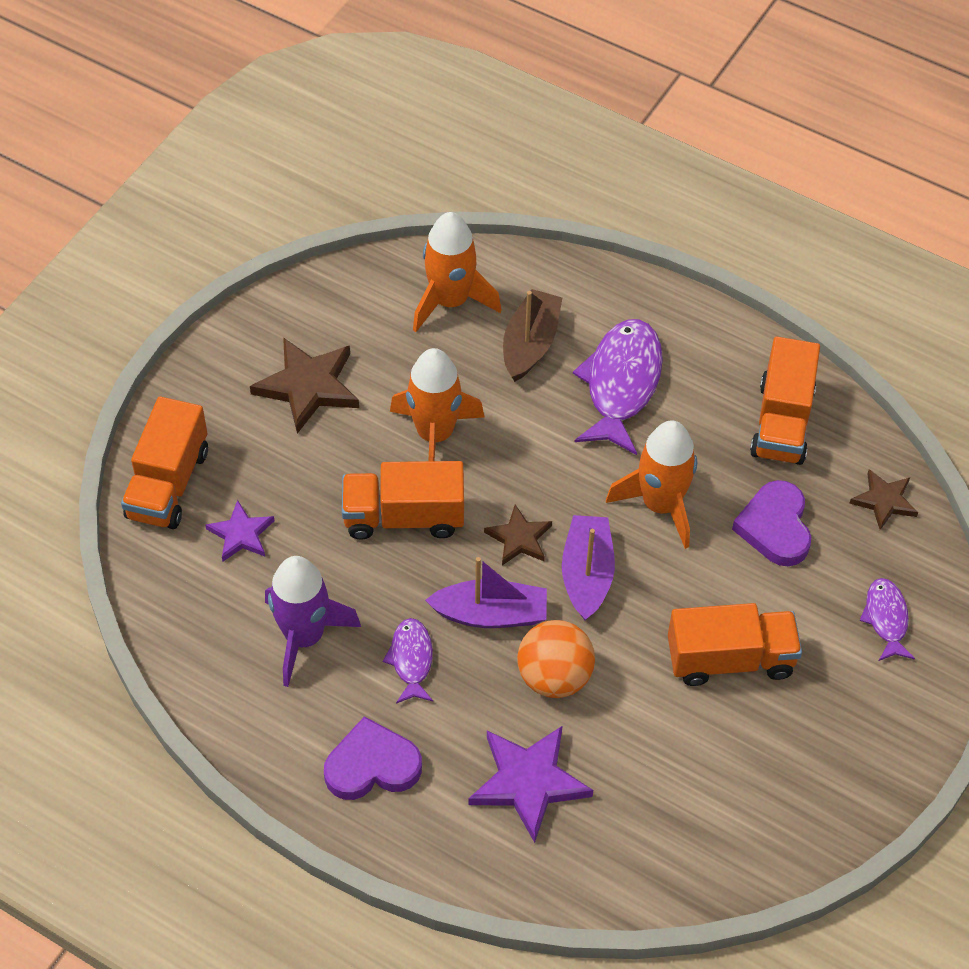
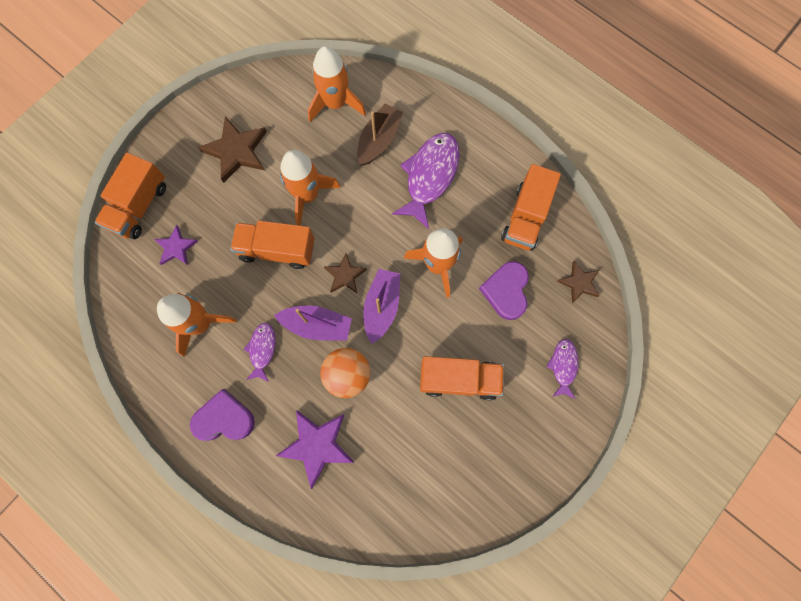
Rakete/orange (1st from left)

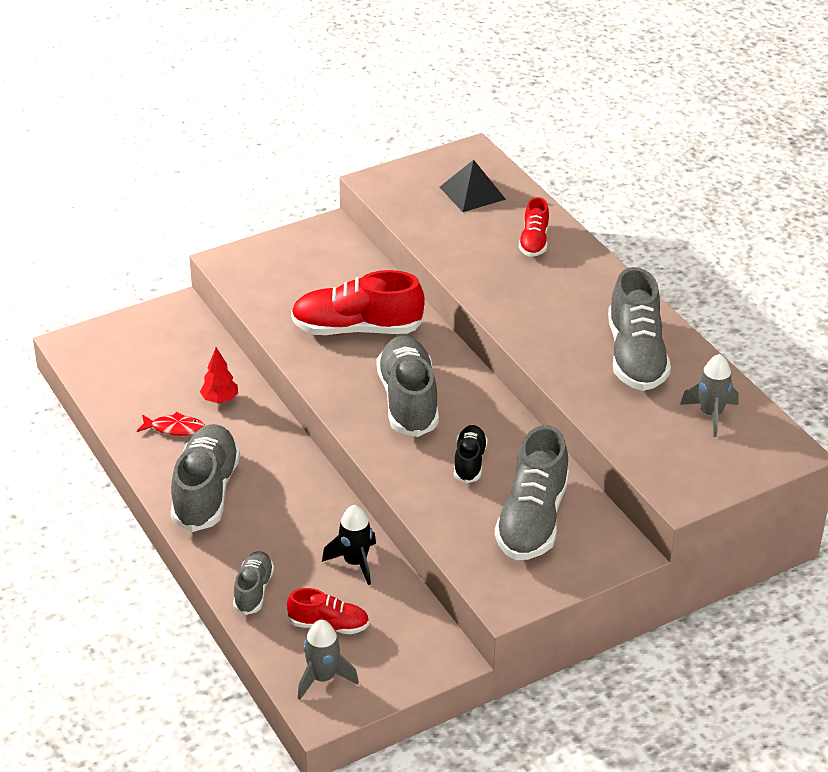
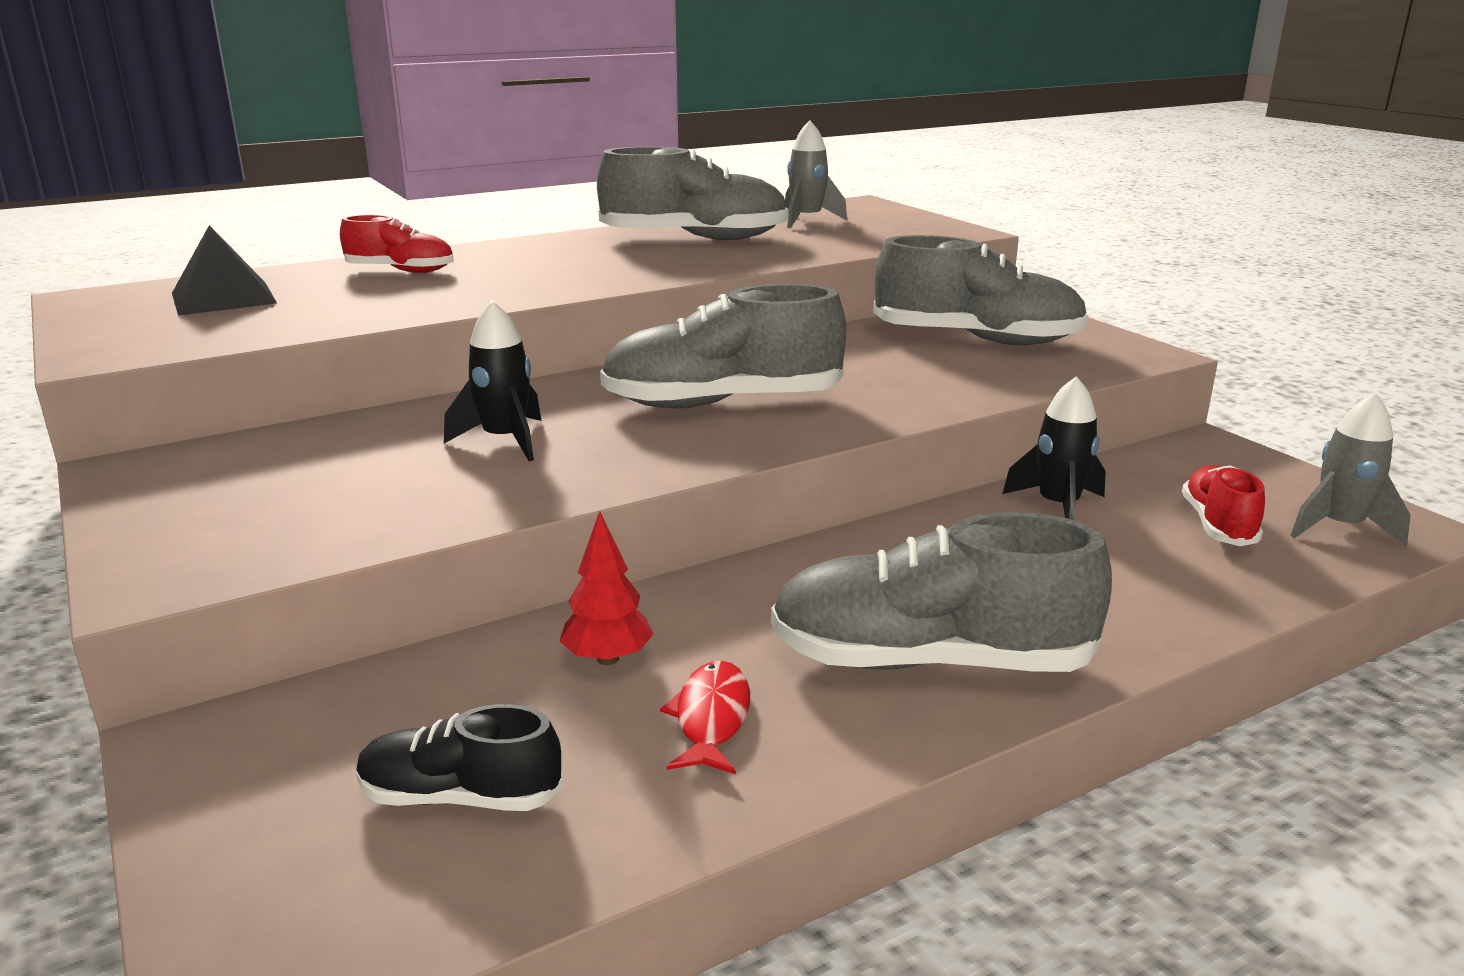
Schuh/grau (2nd from left in the first image); Rakete/schwarz (1st from left); Schuh/schwarz

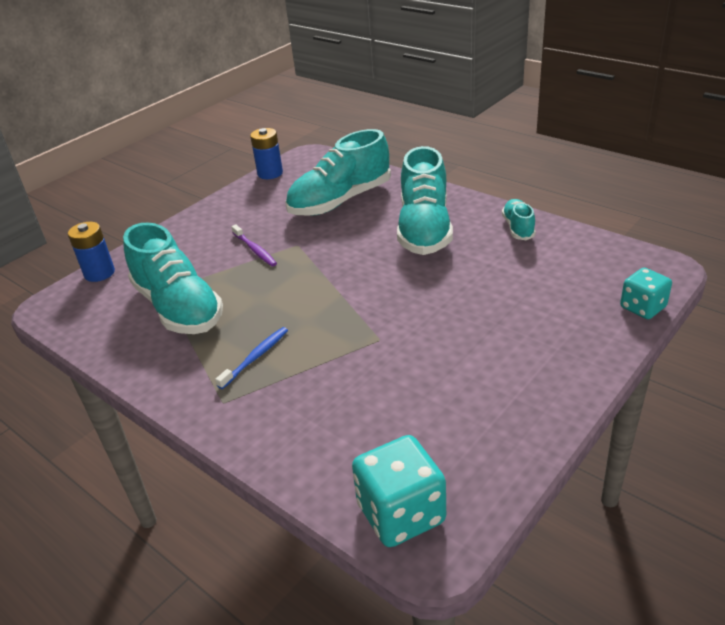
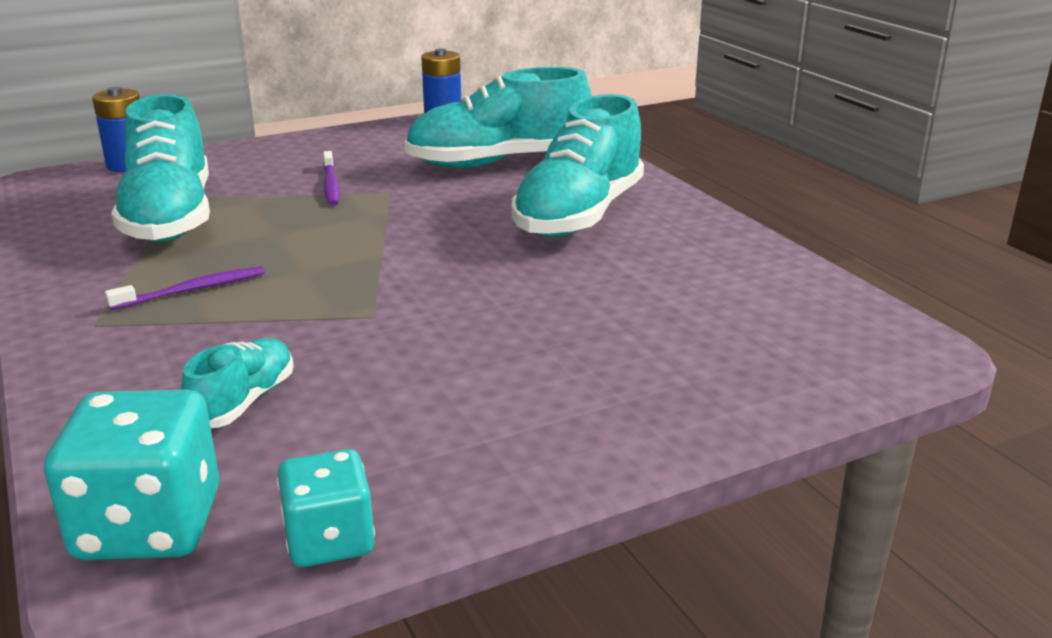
Zahnbürste/lila (1st from left); Schuh/türkis (2nd from left); Spielwürfel/türkis (2nd from left)

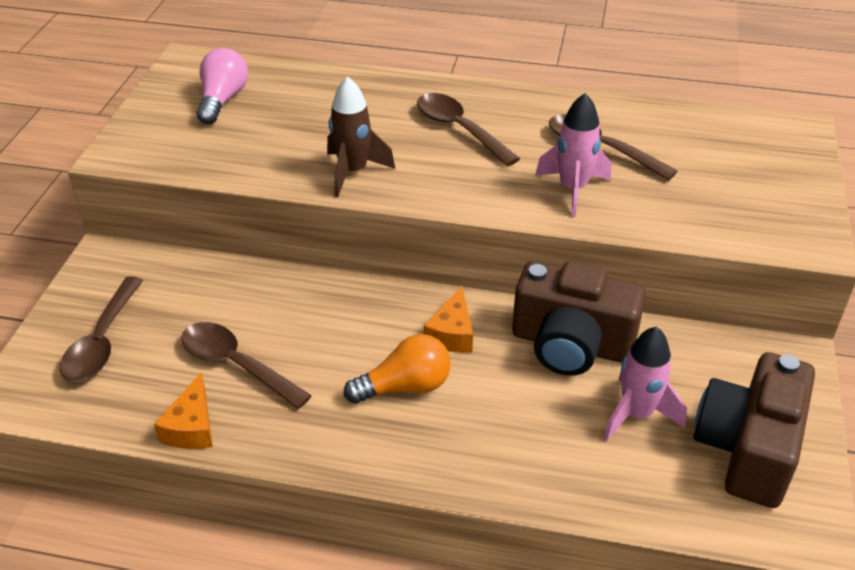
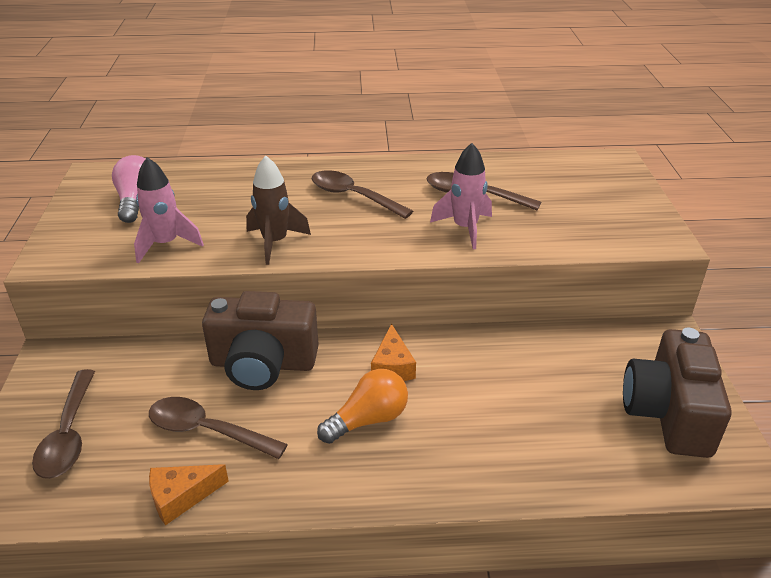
Käse/orange (1st from left); Kamera/braun (1st from left); Rakete/rosa (1st from left)

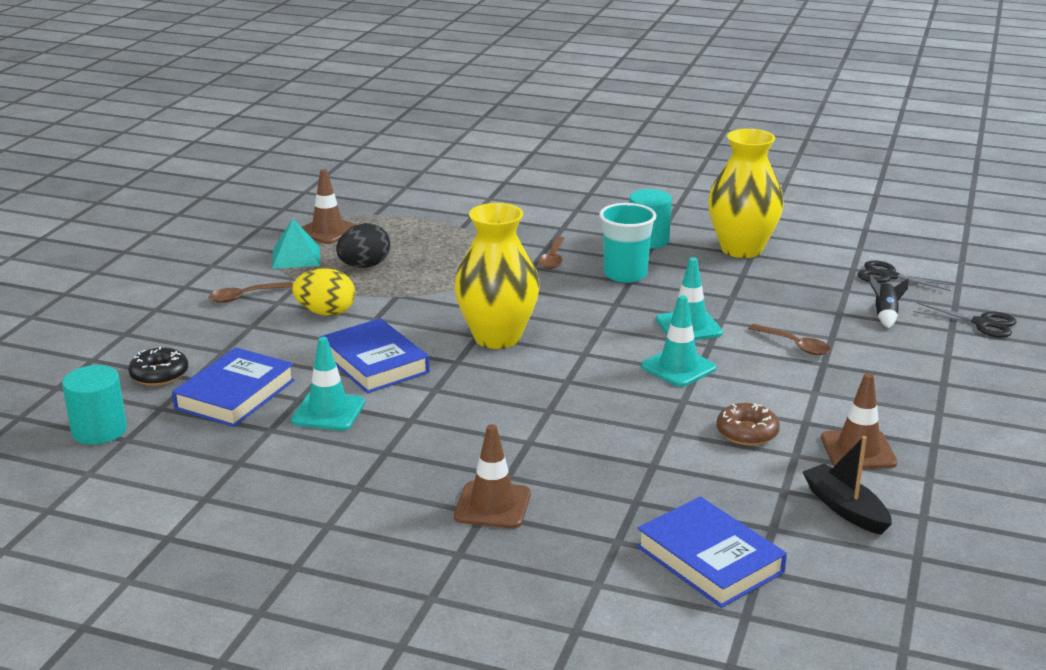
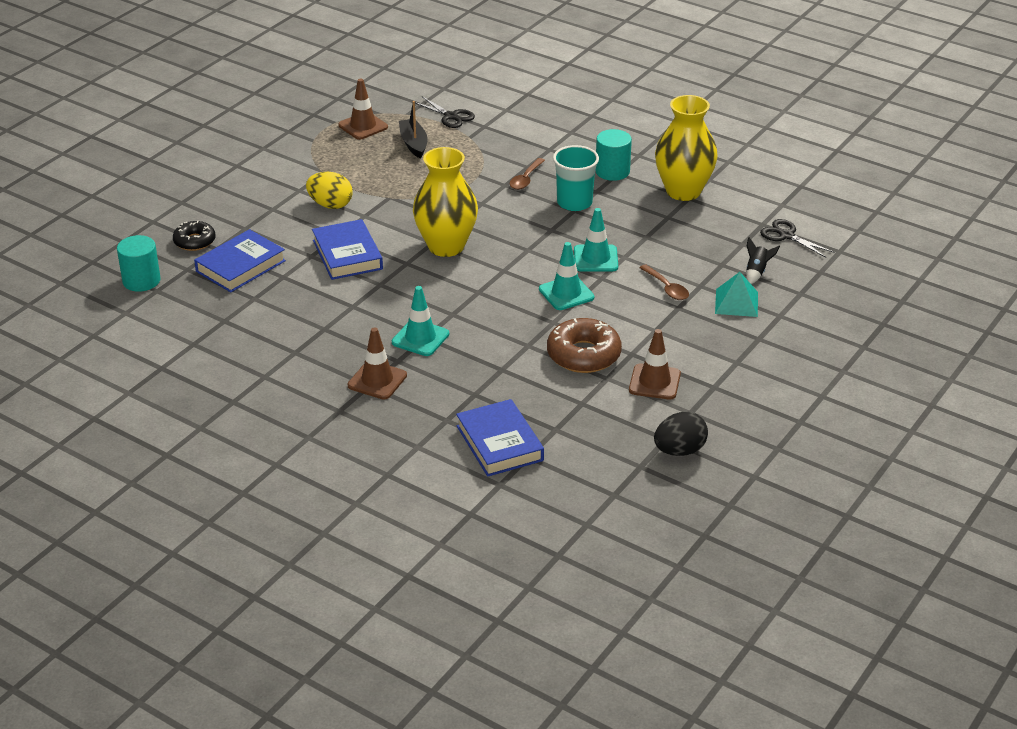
Löffel/braun (1st from left in the first image); Pyramide/türkis; Leitkegel/türkis (1st from left); Ei/schwarz; Donut/braun; Boot/schwarz; Schere/schwarz (1st from left)

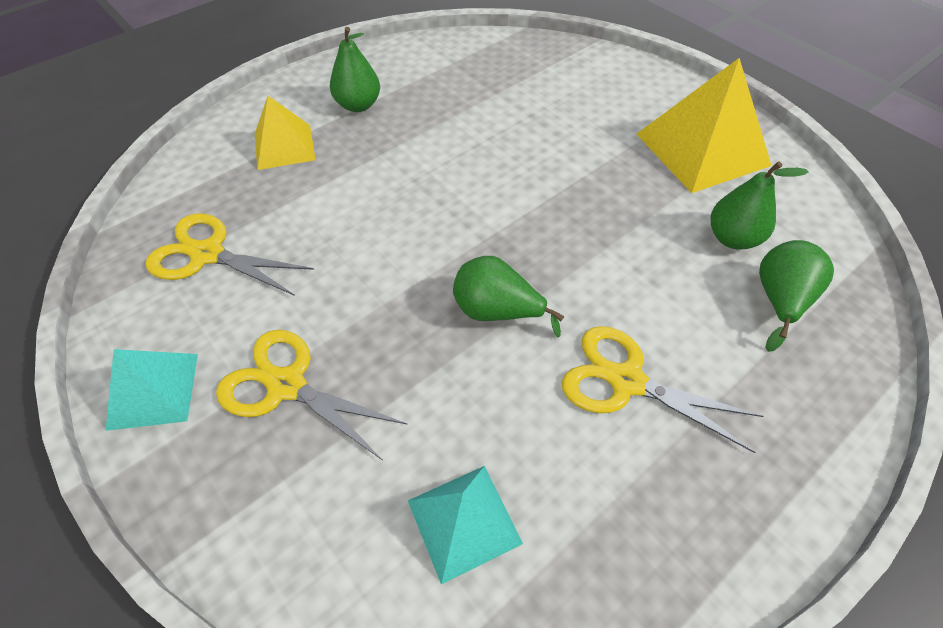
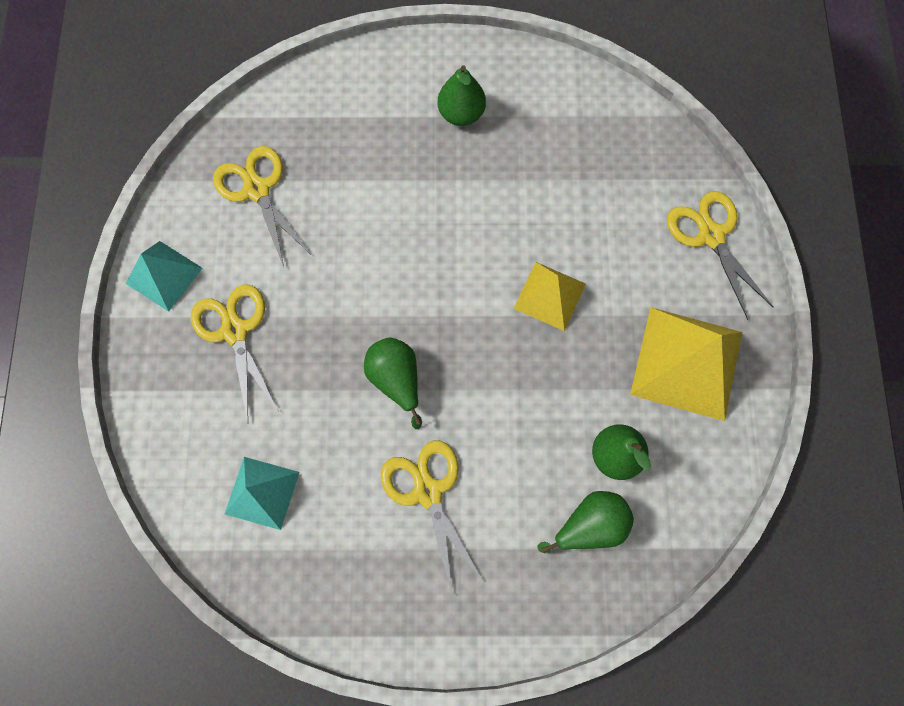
Pyramide/gelb (1st from left); Schere/gelb (4th from left)

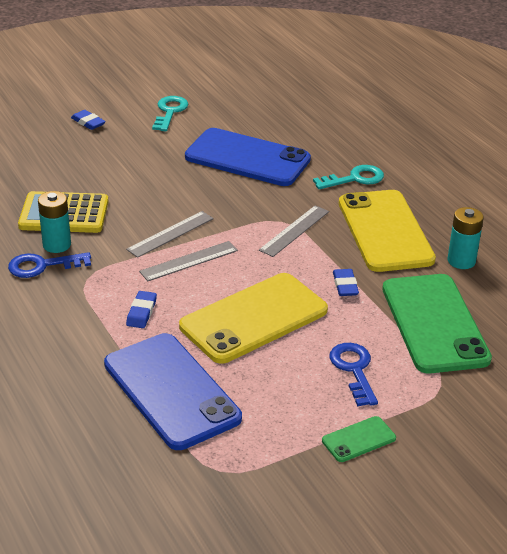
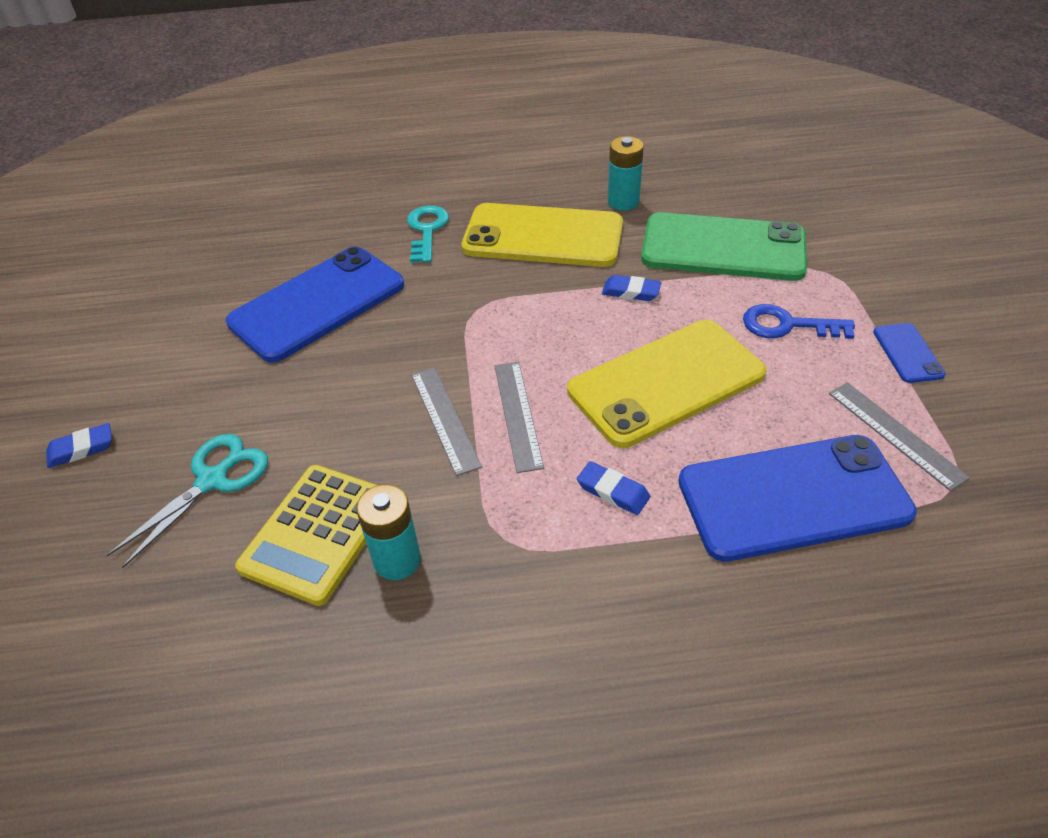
Schlüssel/blau (1st from left in the first image); Schlüssel/türkis (1st from left in the first image); Handy/gelb (2nd from left); Lineal/grau (3rd from left); Handy/blau (3rd from left); Schere/türkis

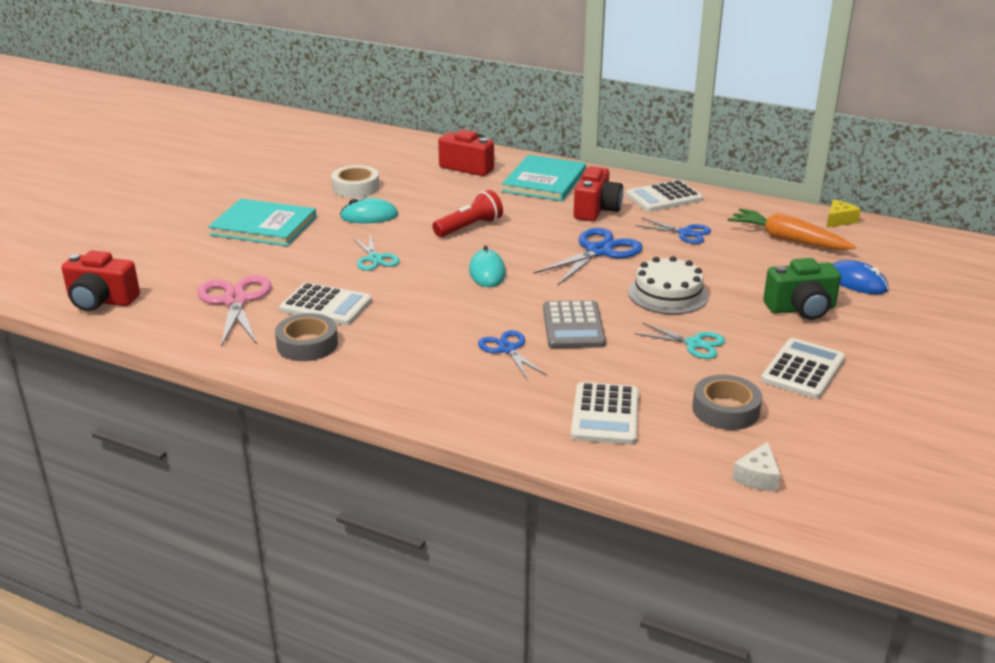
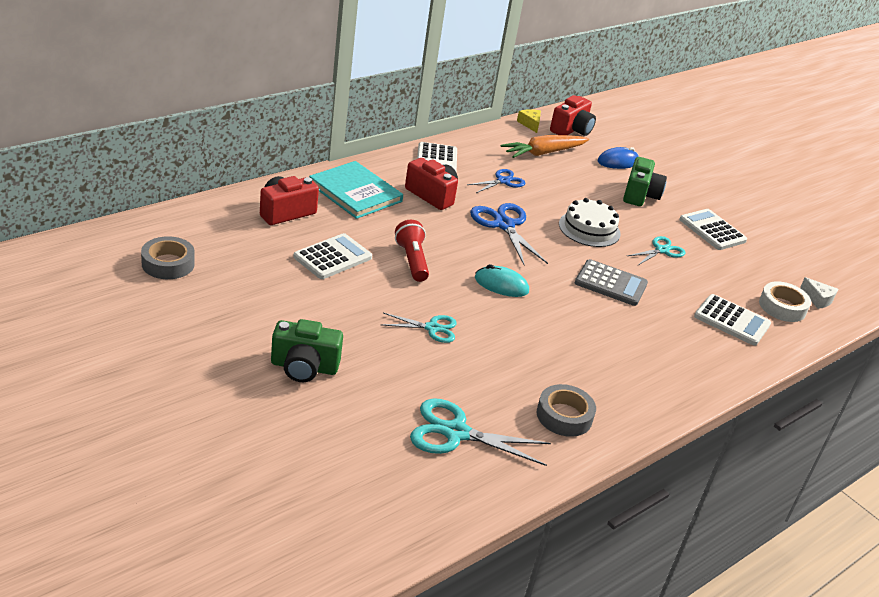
Kamera/rot (3rd from left); Schere/türkis (2nd from left); Kamera/grün (1st from left); Taschenrechner/weiß (1st from left); Klebeband/weiß; Computermaus/türkis (1st from left in the first image); Schere/blau (1st from left in the first image); Klebeband/grau (1st from left)

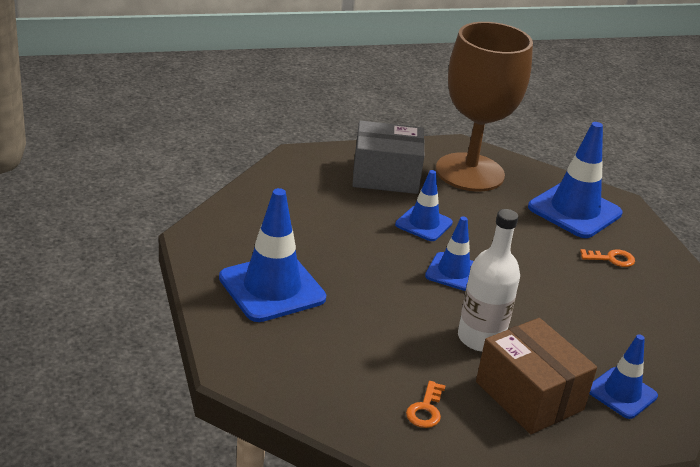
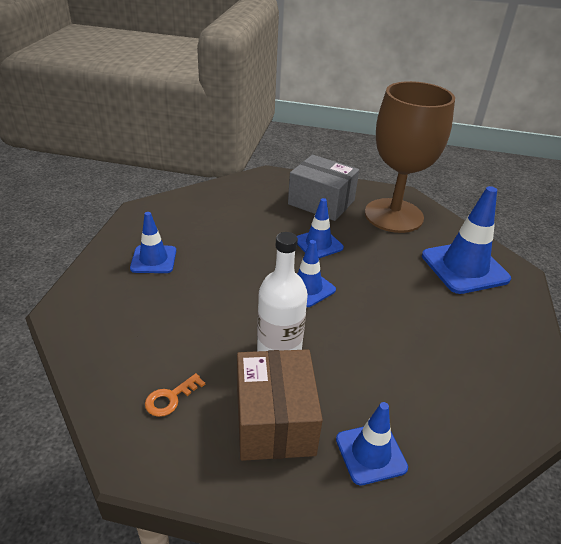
Leitkegel/blau (1st from left); Schlüssel/orange (2nd from left in the first image)

